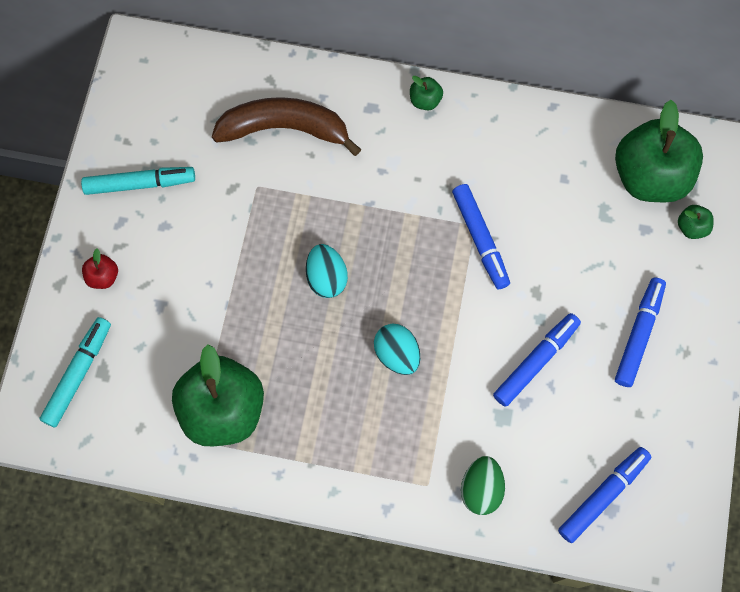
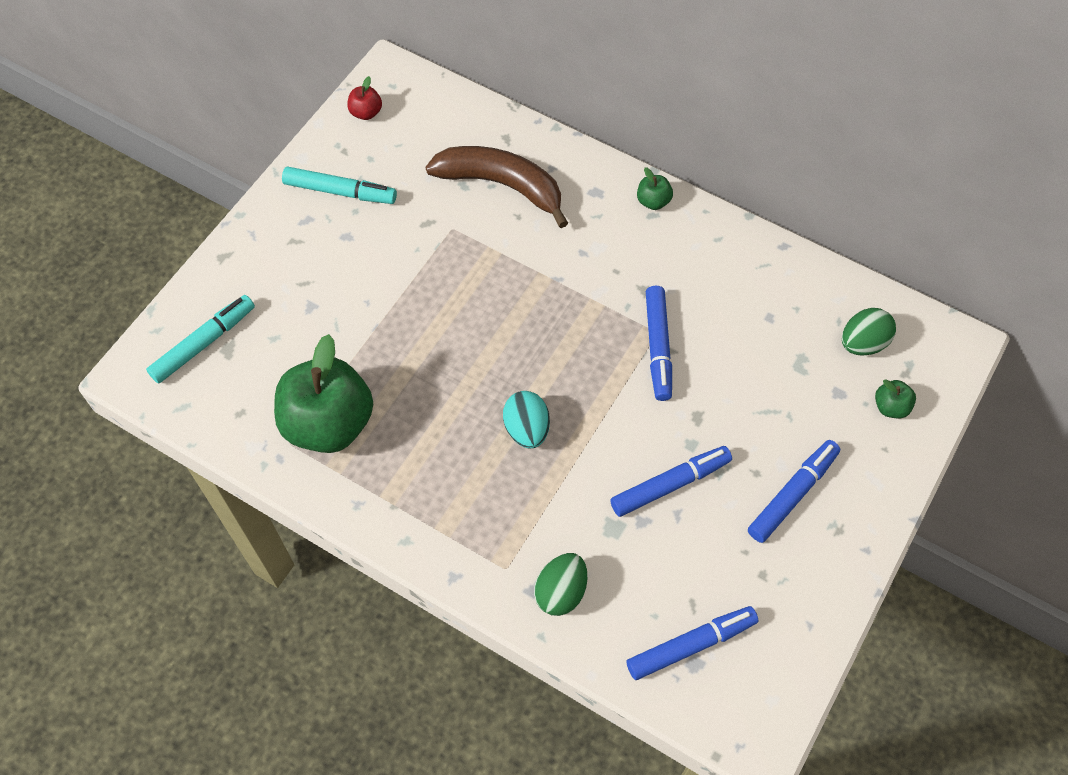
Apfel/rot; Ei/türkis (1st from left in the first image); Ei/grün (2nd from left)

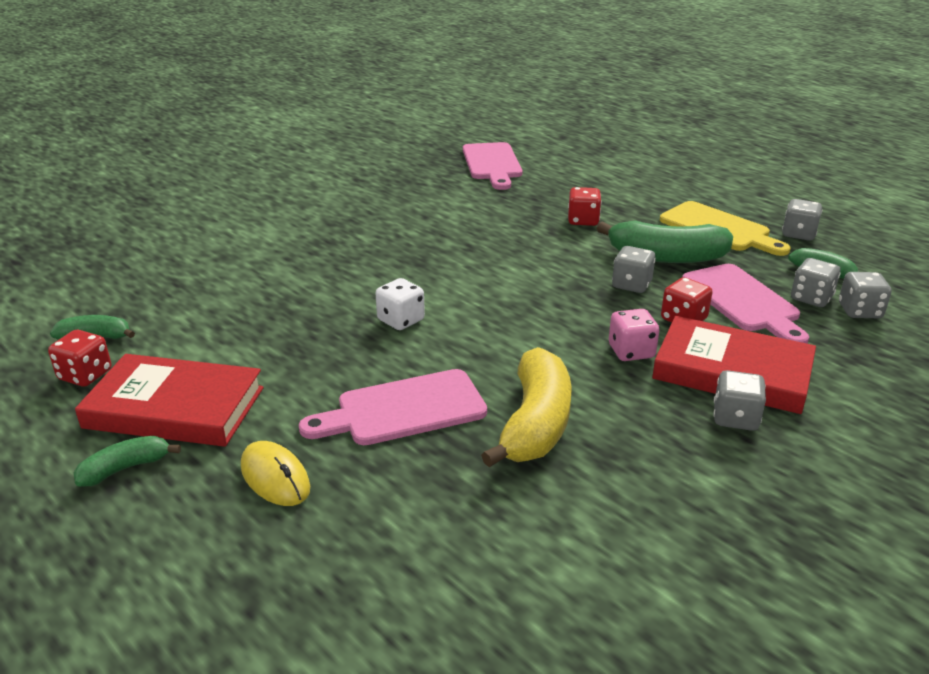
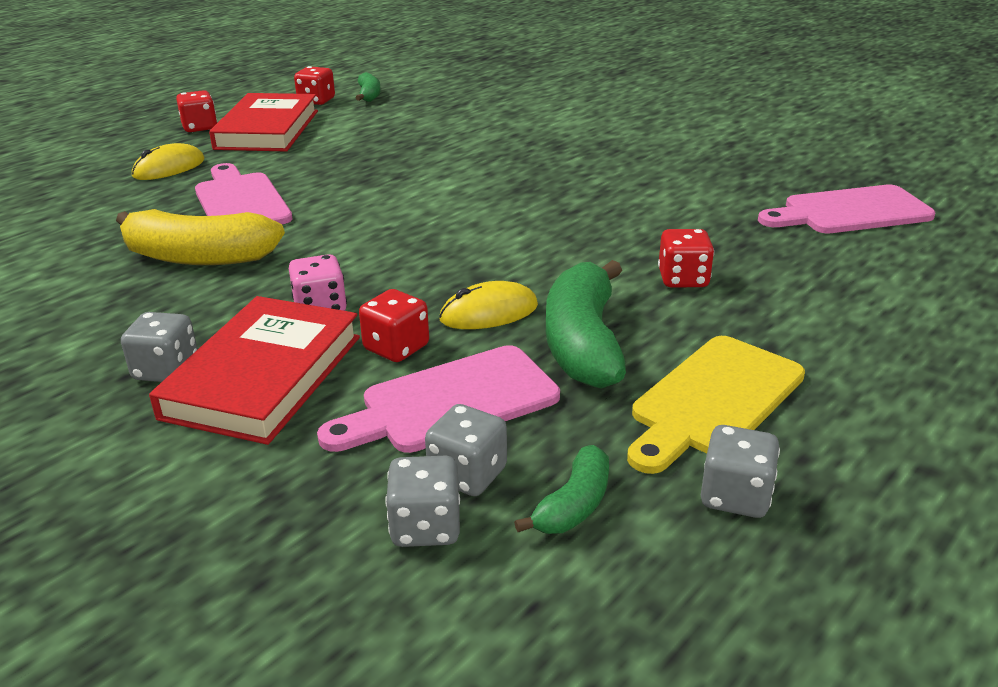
Spielwürfel/rot (1st from left); Spielwürfel/weiß; Computermaus/gelb (2nd from left)

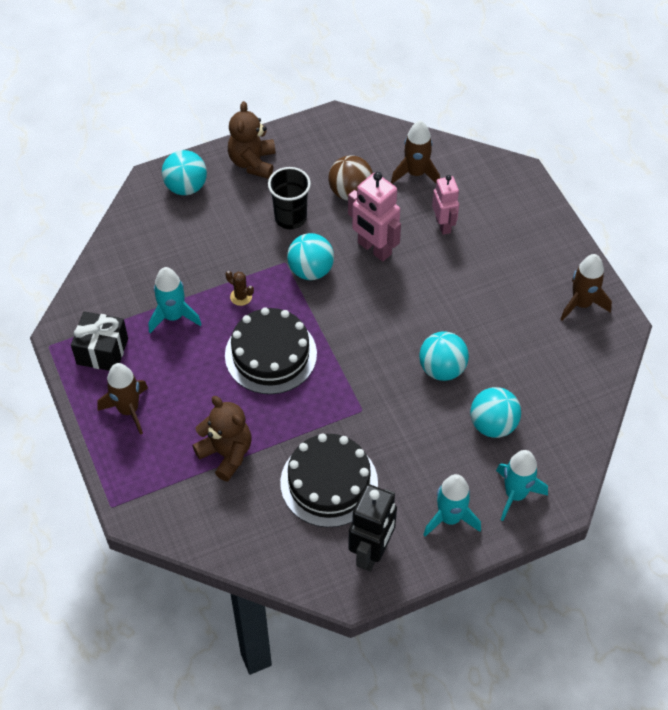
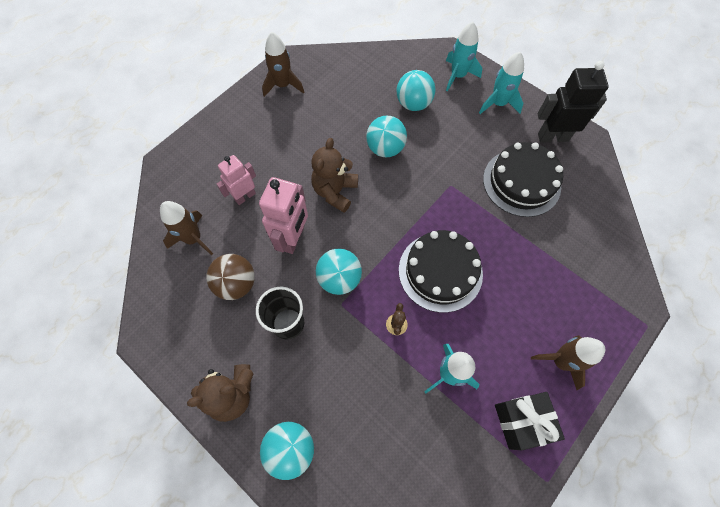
Teddybär/braun (2nd from left)

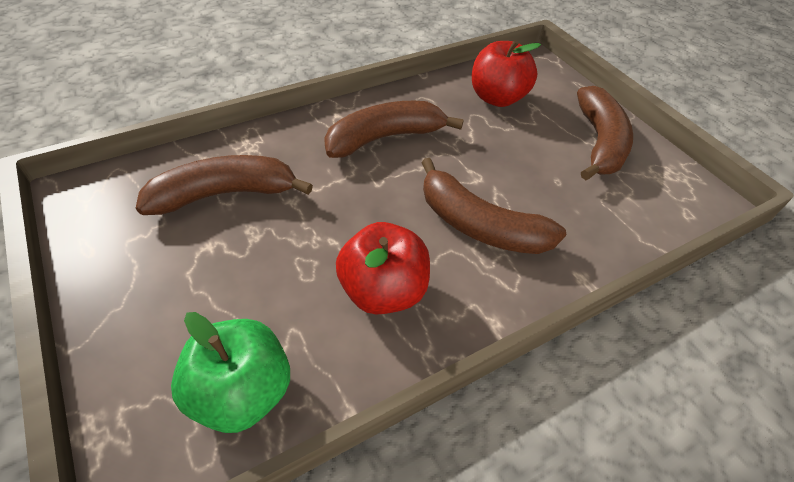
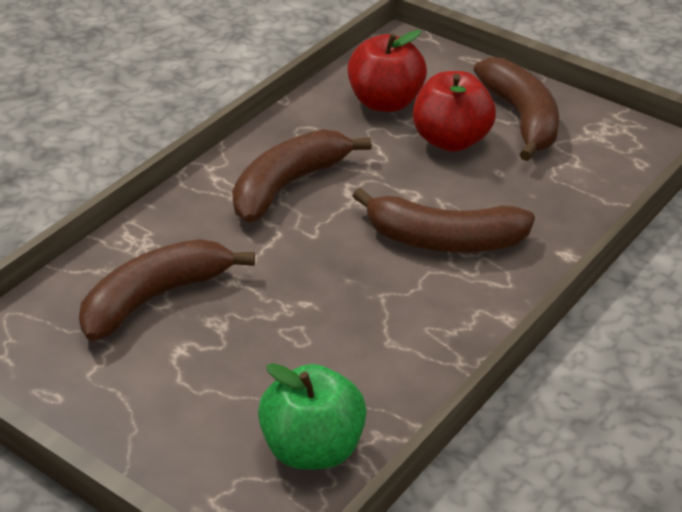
Apfel/rot (2nd from left)

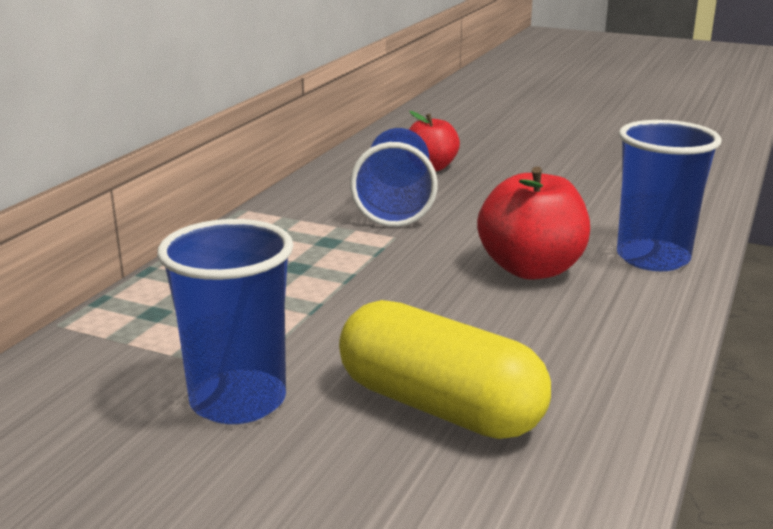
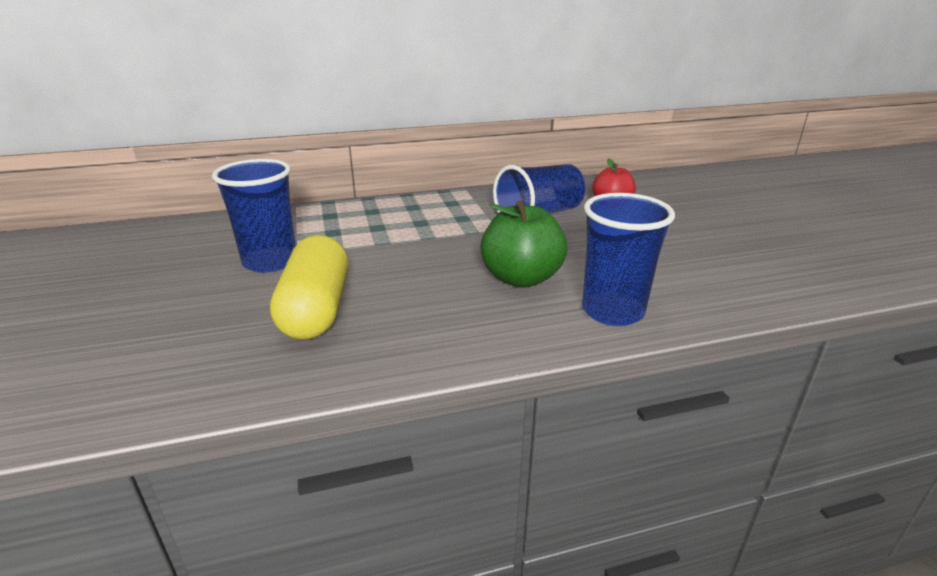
Apfel/grün

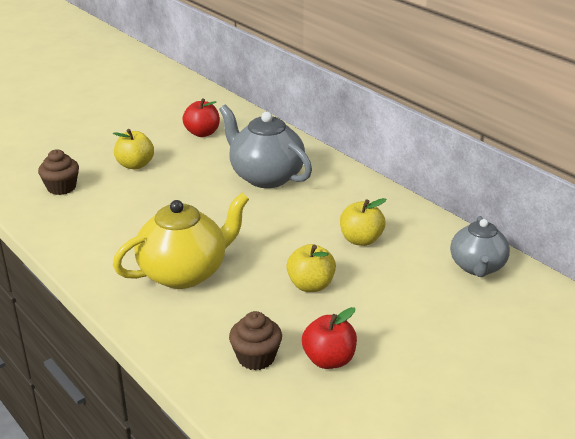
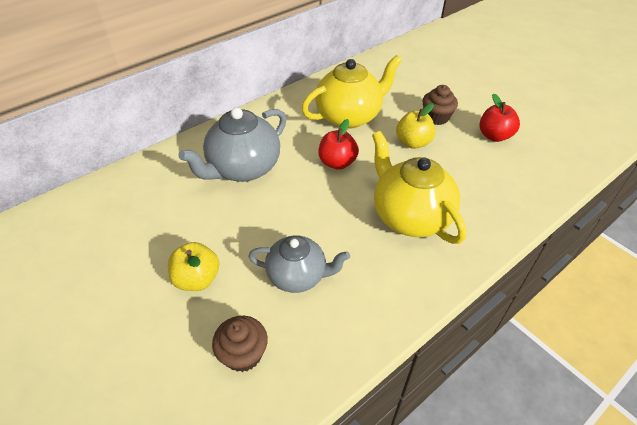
Apfel/rot (1st from left); Muffin/braun (2nd from left); Teekanne/gelb (1st from left); Teekanne/grau (2nd from left)

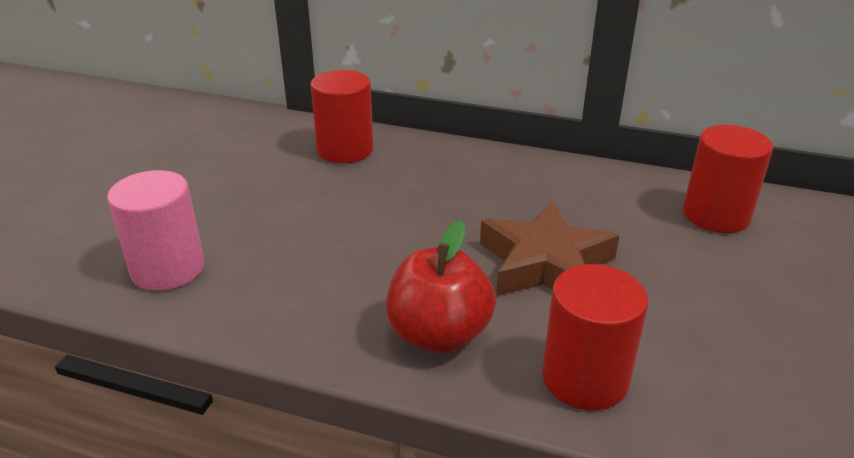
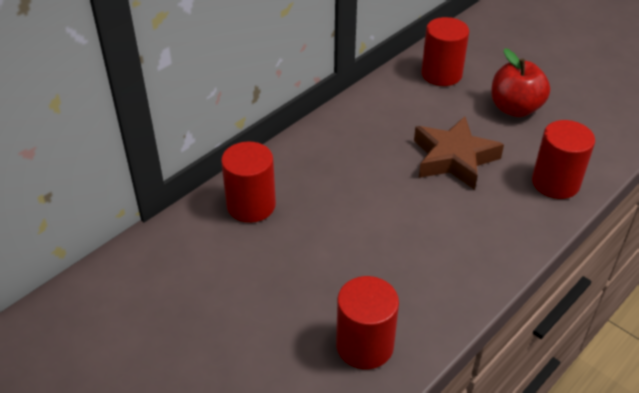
Vollzylinder/rot (2nd from left); Apfel/rot

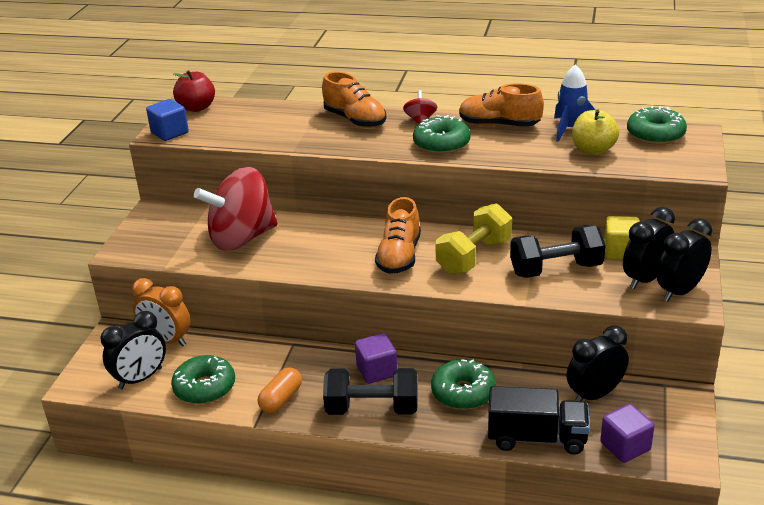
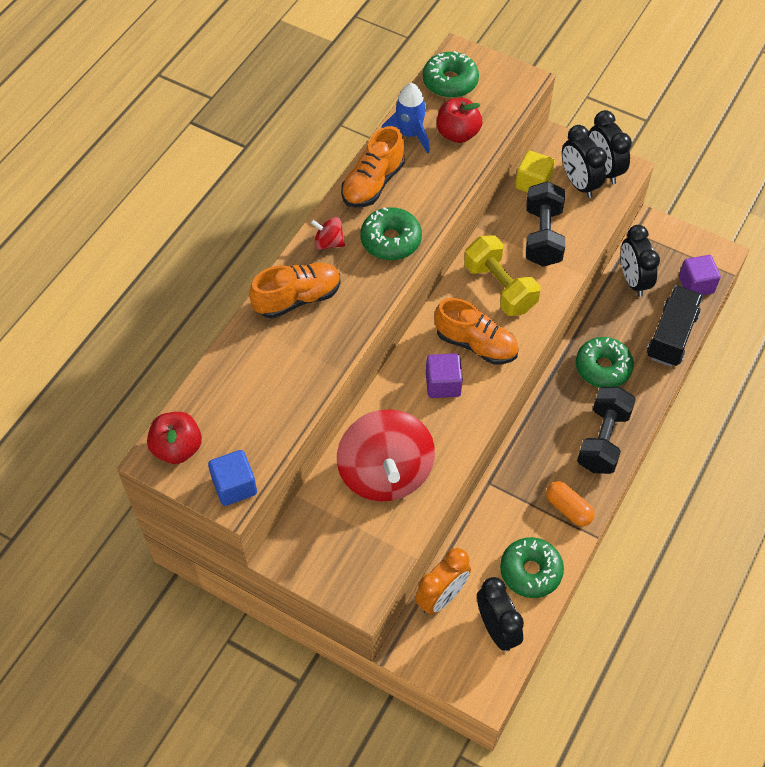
Kubus/lila (1st from left); Apfel/rot (2nd from left)

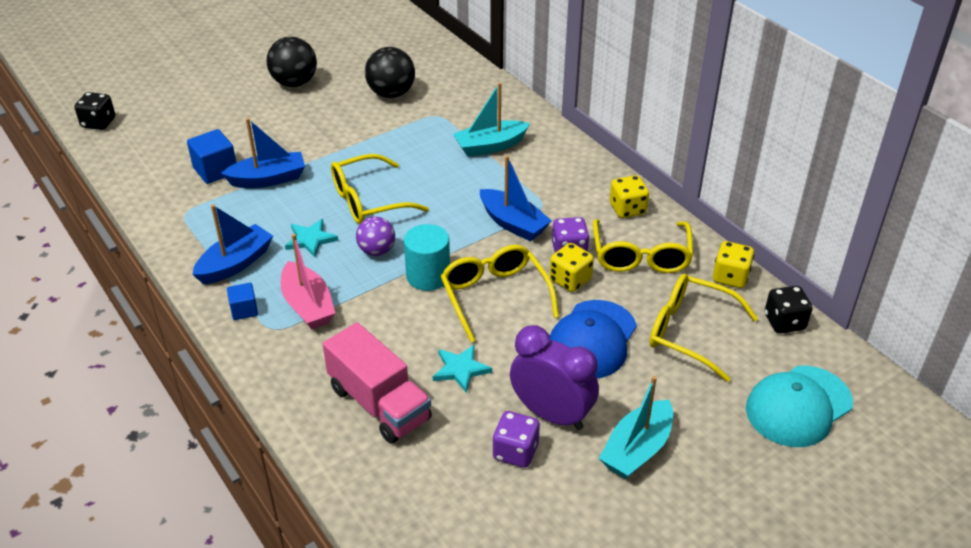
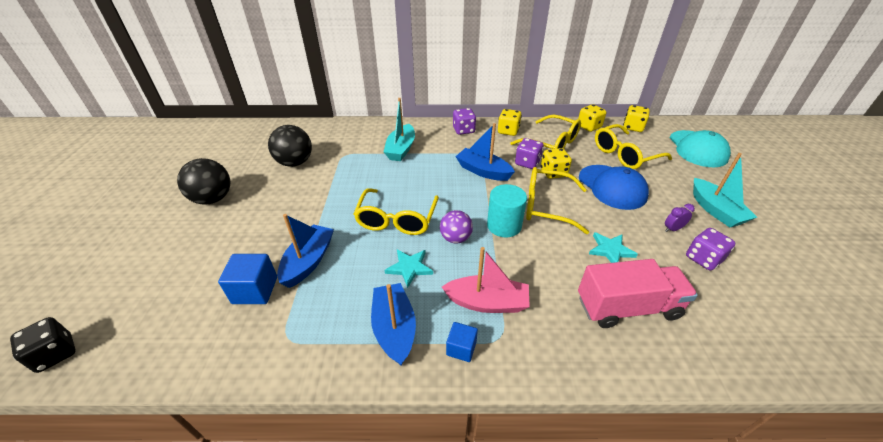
Boot/blau (3rd from left); Wecker/lila; Spielwürfel/gelb (4th from left); Spielwürfel/lila (1st from left)

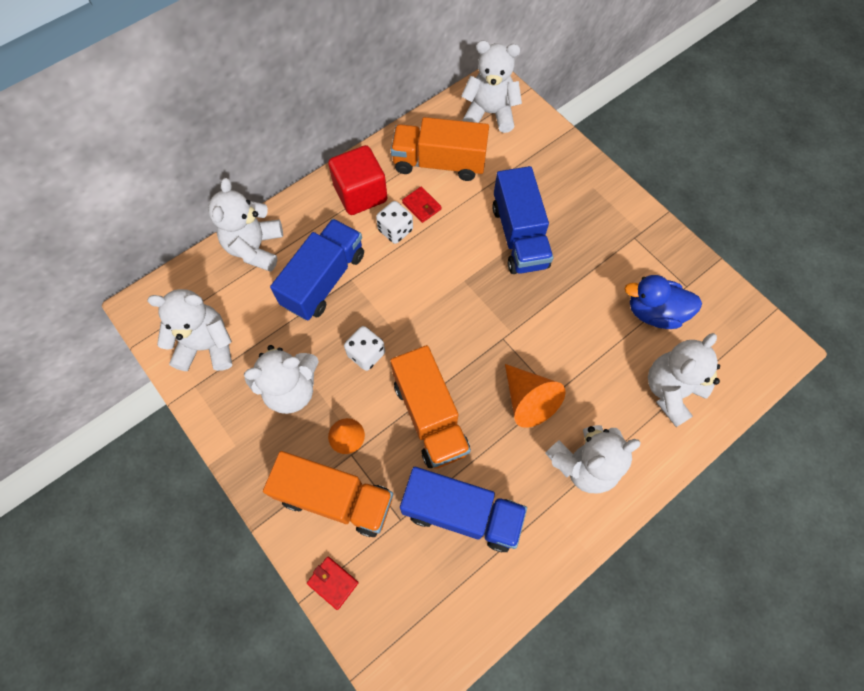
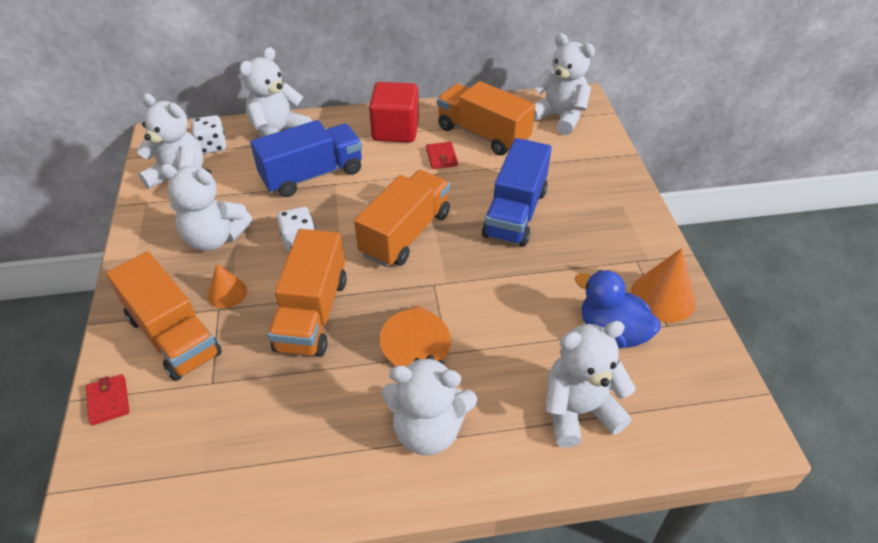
Spielwürfel/weiß (1st from left); Lastwagen/blau (2nd from left in the first image); Lastwagen/orange (3rd from left); Kegel/orange (3rd from left)

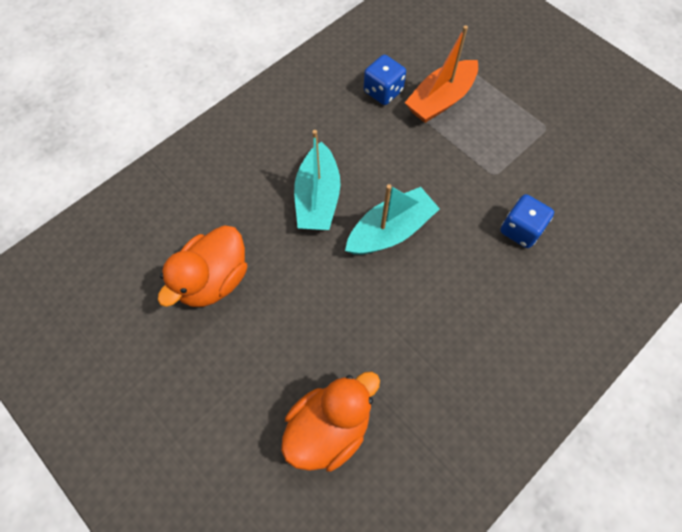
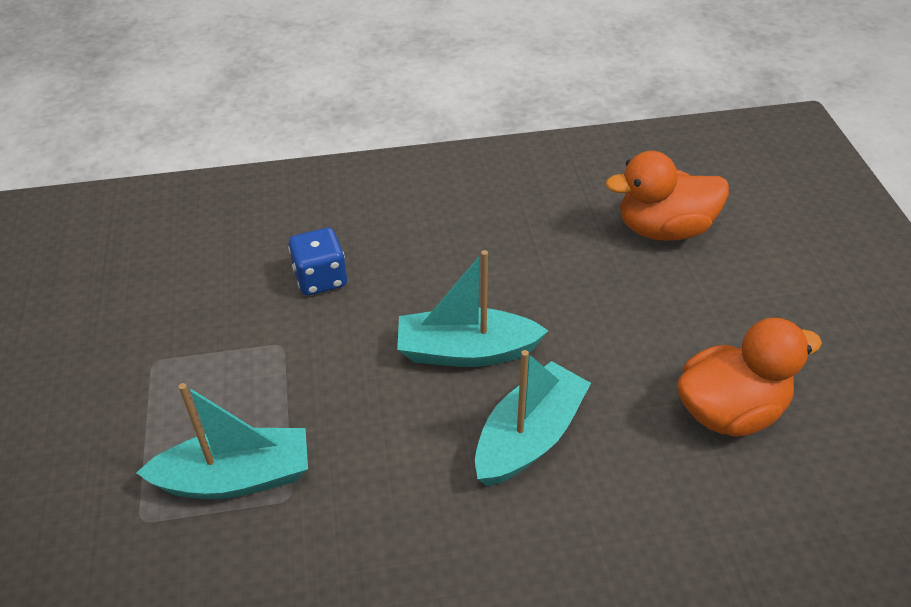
Spielwürfel/blau (1st from left in the first image); Boot/türkis (1st from left)

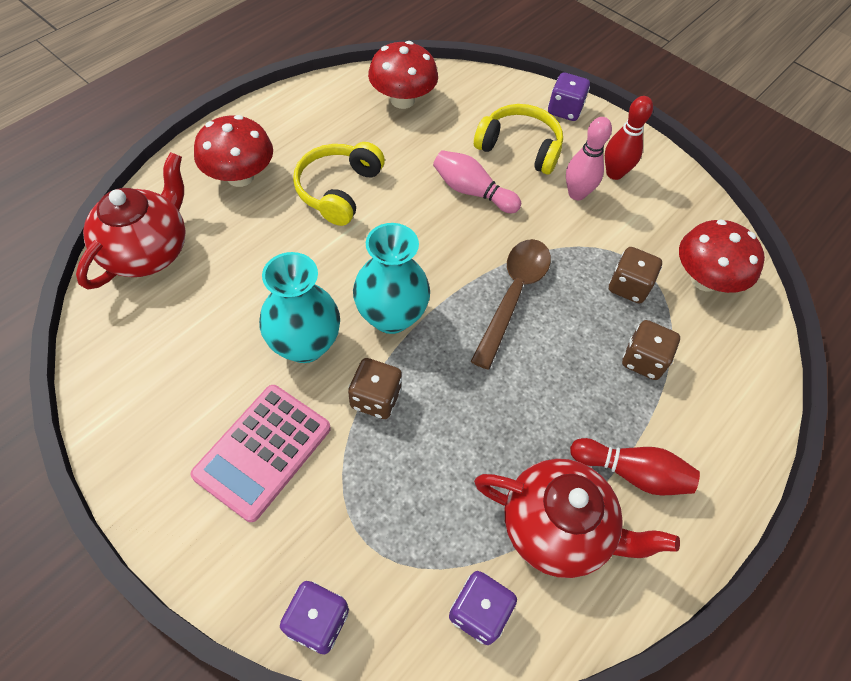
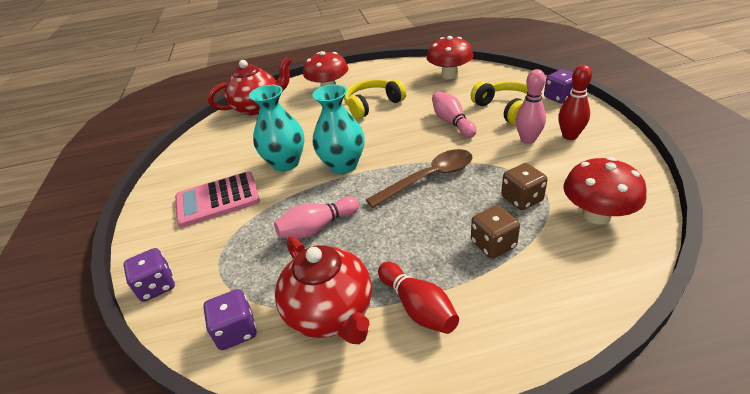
Spielwürfel/braun (1st from left in the first image); Bowlingkegel/rosa (1st from left)

